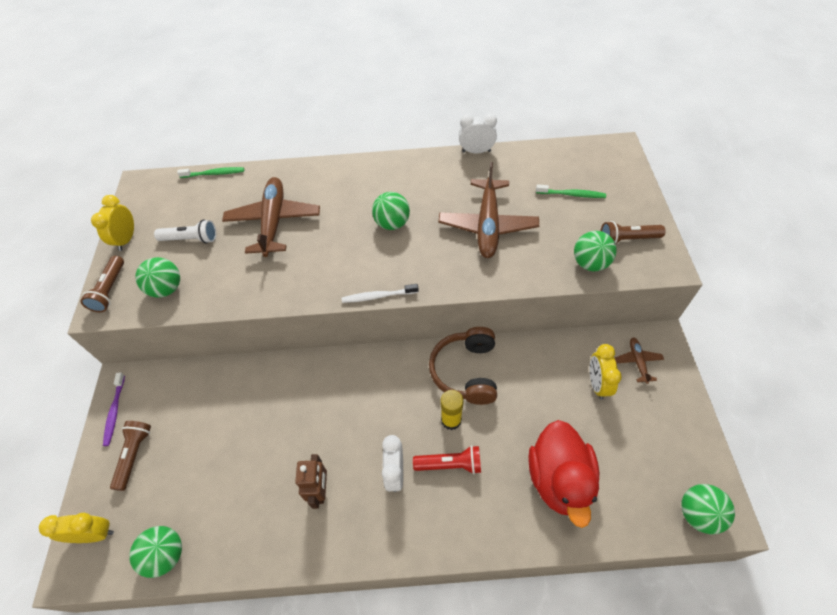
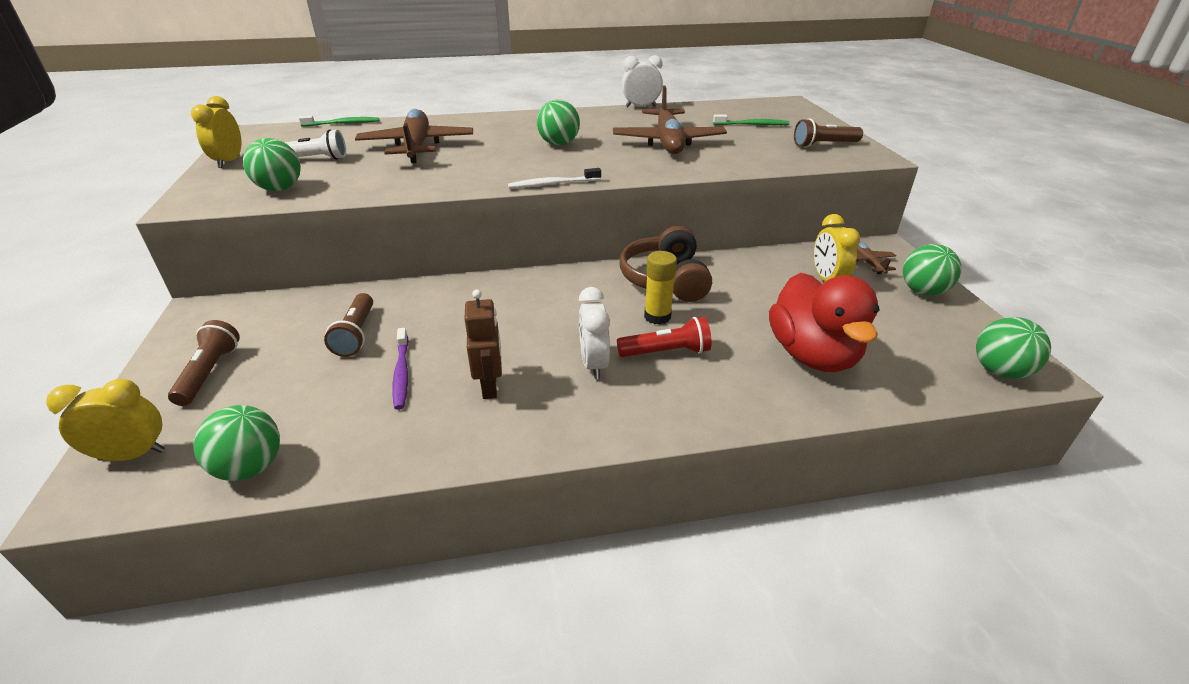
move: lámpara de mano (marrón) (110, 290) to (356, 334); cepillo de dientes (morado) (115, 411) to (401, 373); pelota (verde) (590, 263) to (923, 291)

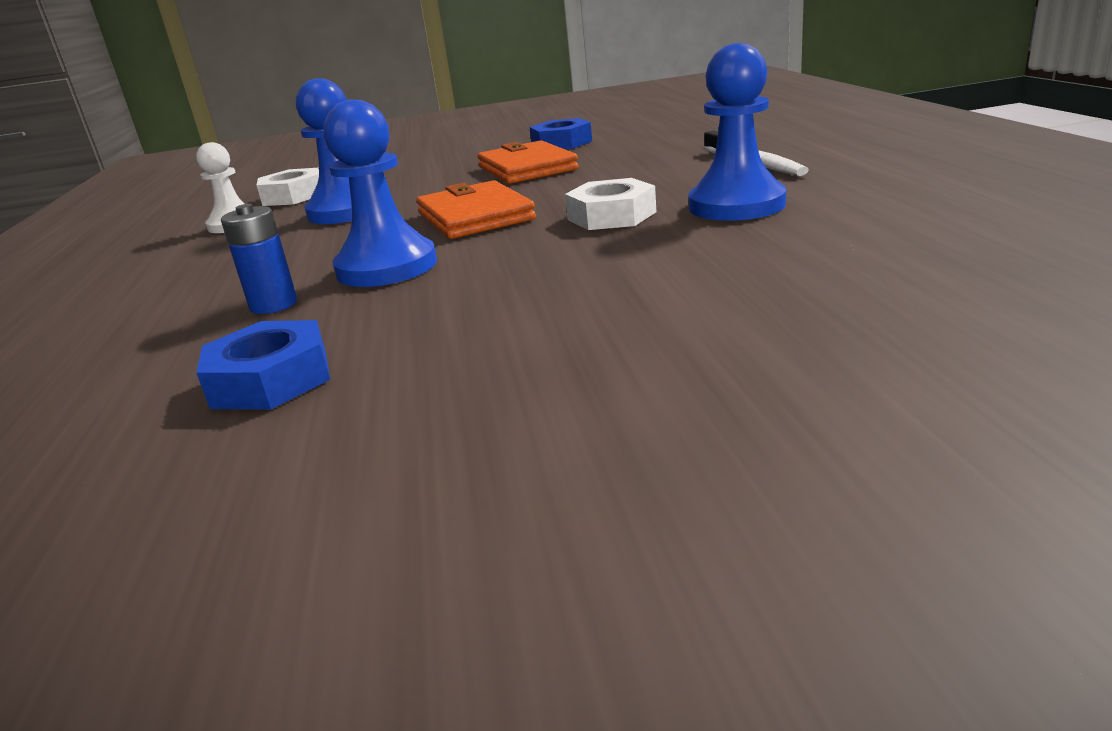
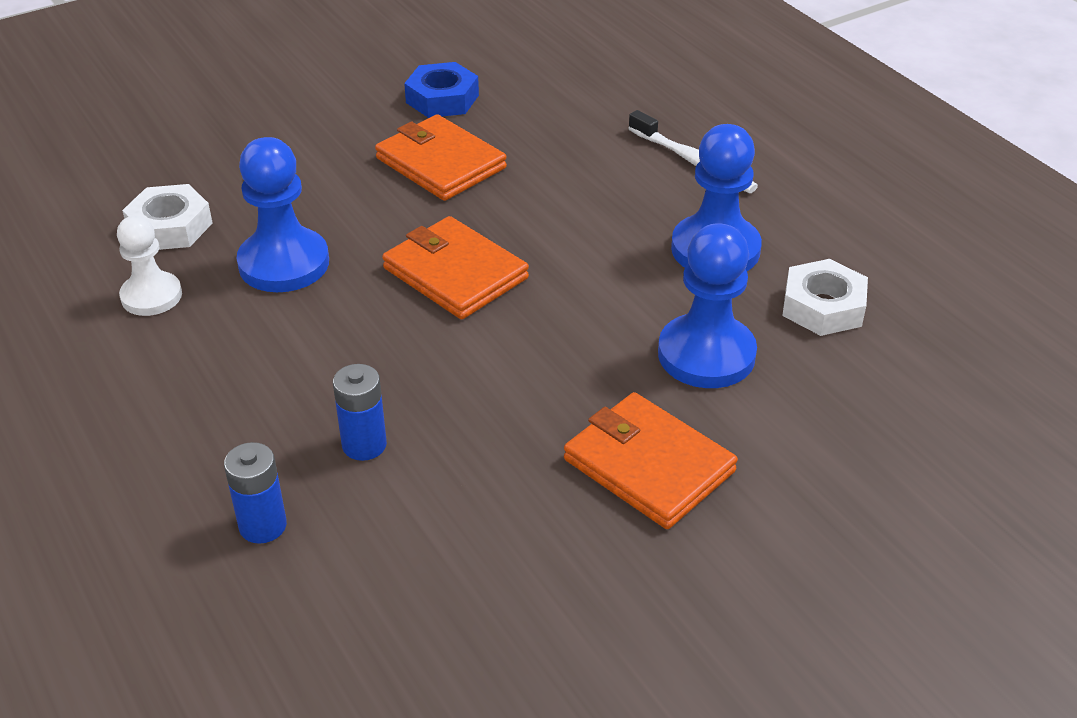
delete: tuerca (azul) (271, 379)
insert: pila (azul) (263, 526); cartera (naranja) (648, 465)
move: peón (azul) (387, 267) to (706, 354); tuerca (blanco) (611, 216) to (823, 306)

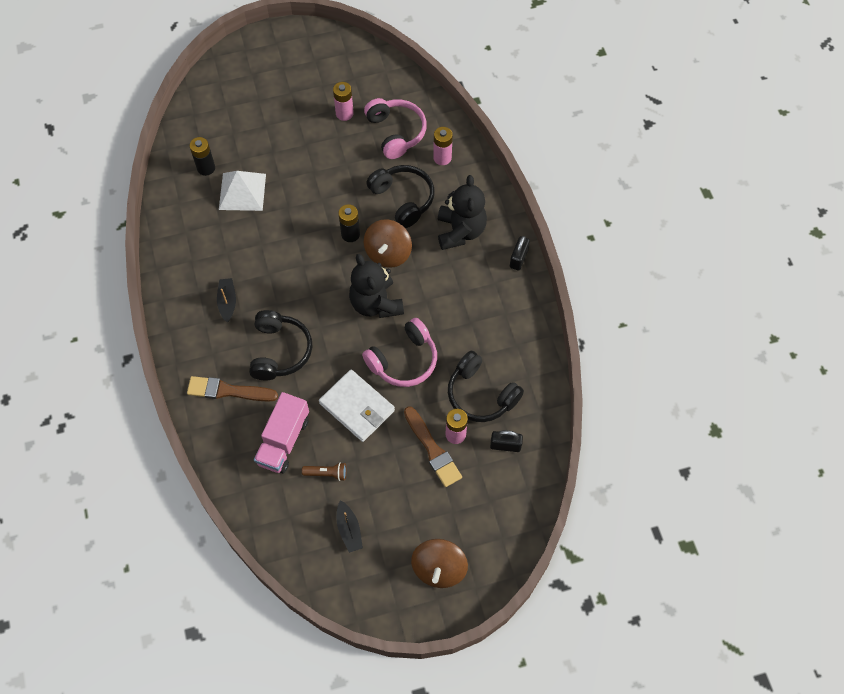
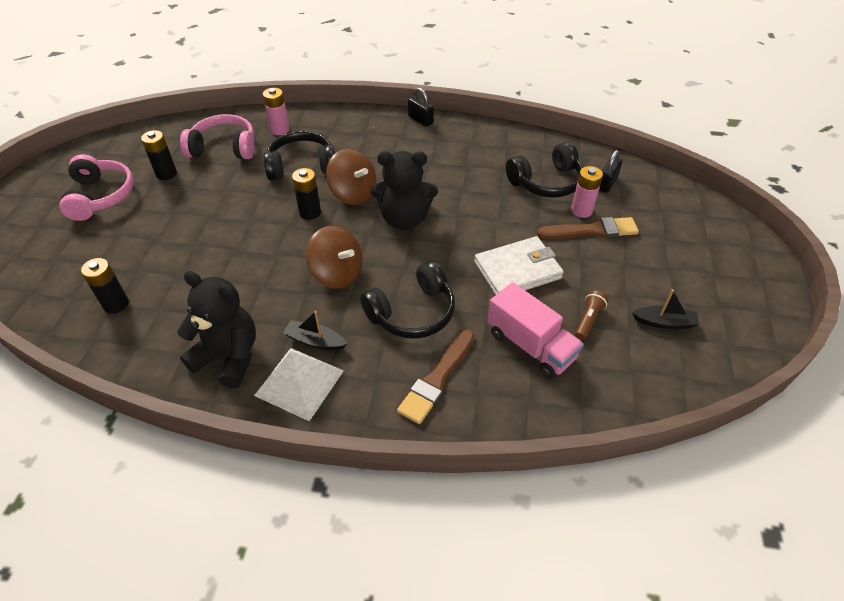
move: pirámide (blanco) (242, 191) to (299, 383); auriculares (rosa) (404, 360) to (101, 196); peonza (marrón) (439, 568) to (337, 274); osito (negro) (460, 231) to (228, 357)
recolor: pila (rosa) (344, 113) to pila (negro) (166, 174)
rotate: auriculares (negro) (280, 351) = (412, 312) 120 degrees clockwise

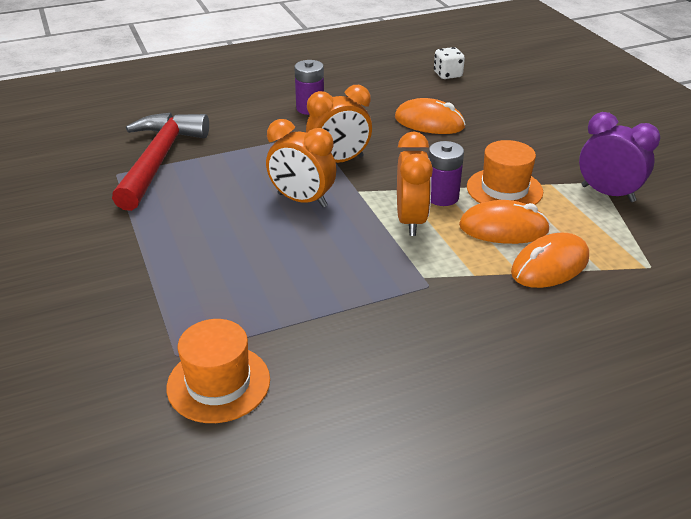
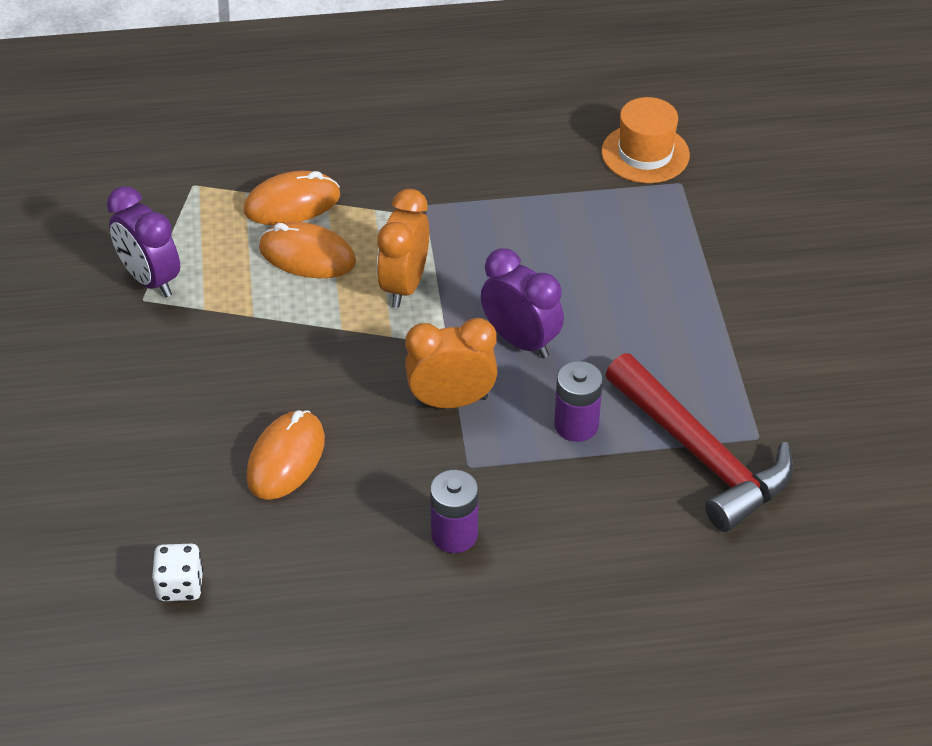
delete: sombrero (naranja) (504, 189)
move: pila (morado) (442, 197) to (576, 425)
recolor: despertador (naranja) (302, 200) to despertador (morado) (521, 341)
rotate: martillo (rojo) (159, 160) = (701, 454) 60 degrees counterclockwise; ratón (naranja) (429, 122) = (286, 458) 75 degrees clockwise

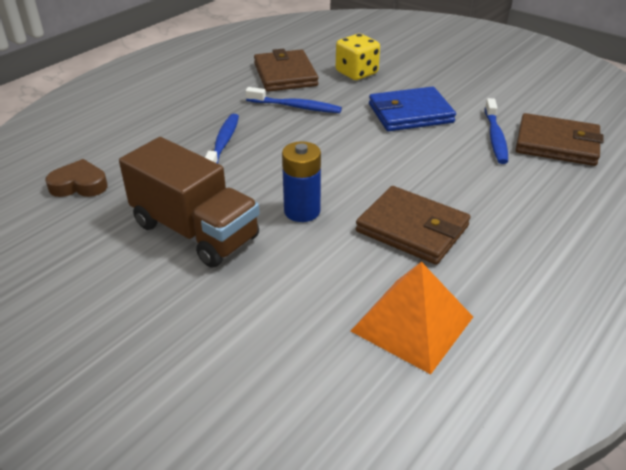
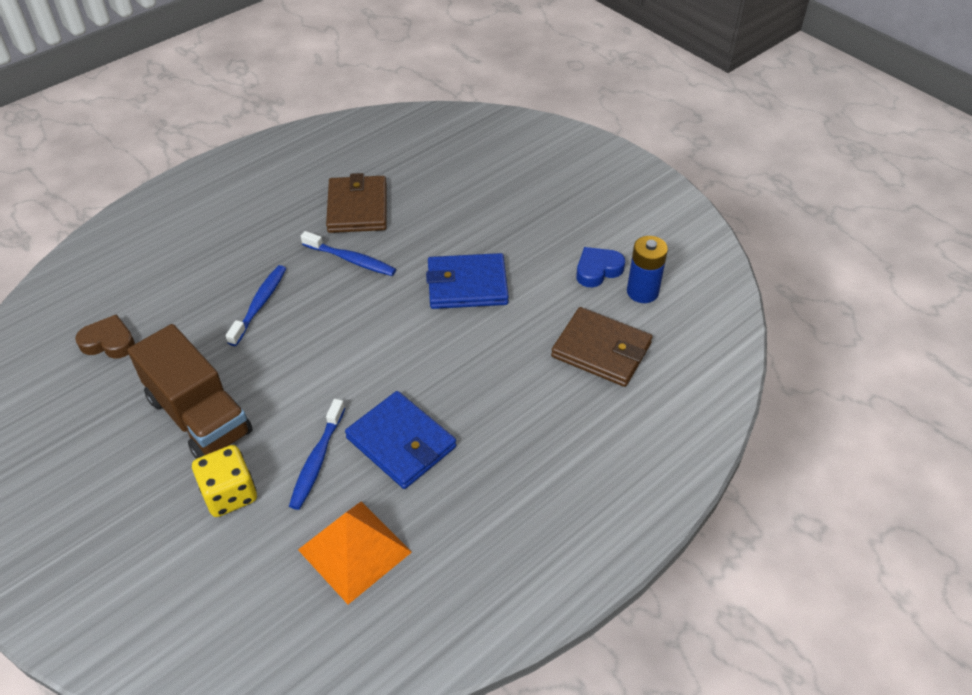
insert: corazón (azul) (597, 270)
move: pila (azul) (302, 211) to (642, 292); dado (amarillo) (356, 73) to (230, 494); cepillo de dientes (azul) (495, 137) to (317, 460)
recolor: cartera (marrón) (412, 229) to cartera (azul) (401, 442)

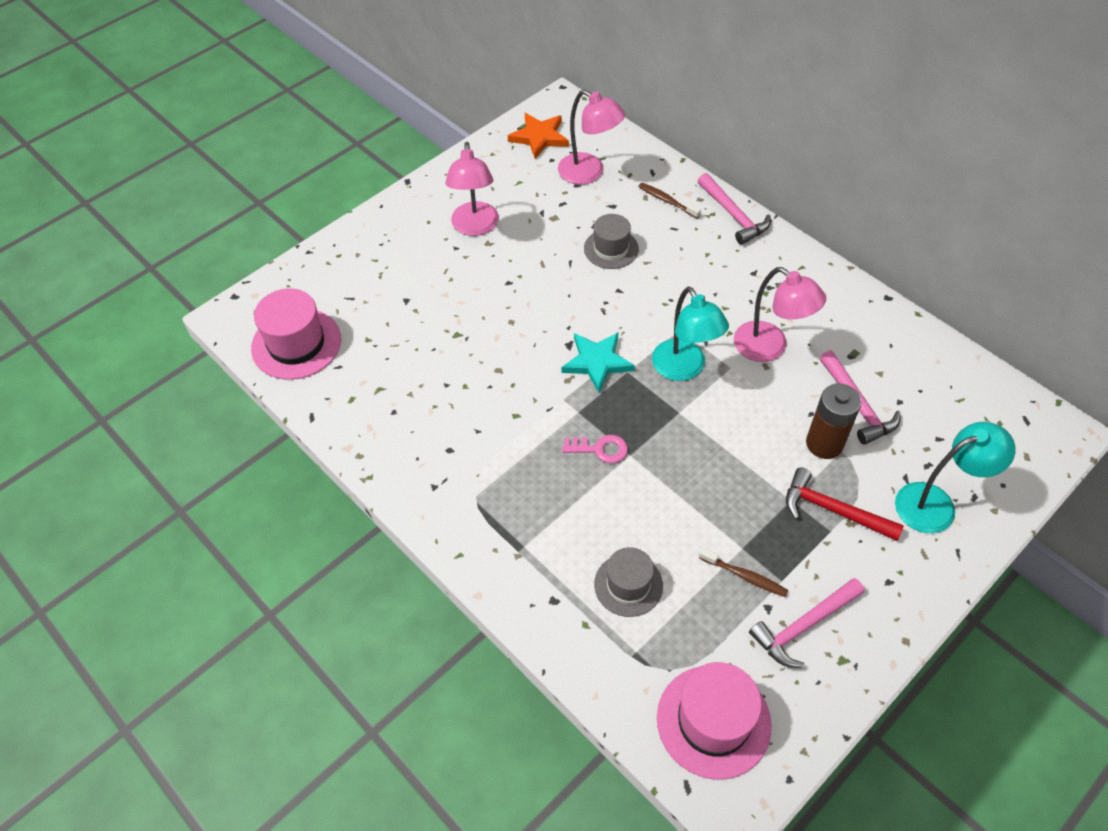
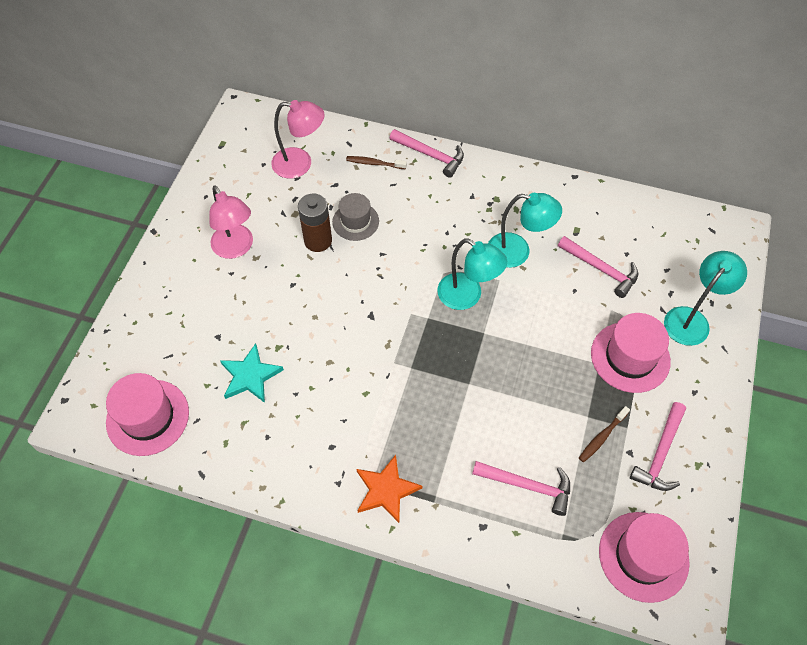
delete: llave (rosa) (600, 449)
move: estrella (naranja) (539, 137) to (386, 490); estrella (turquesa) (597, 362) to (250, 376); pila (marrón) (824, 443) to (318, 241)
replace: sombrero (gris) (628, 585) to martillo (rosa) (527, 486); martillo (rojo) (833, 510) to sombrero (rosa) (630, 357)
recolor: lámpara (rosa) (769, 348) to lámpara (turquesa) (517, 252)
rotate: cepillo de dientes (marrón) (745, 576) = (602, 437) 135 degrees clockwise

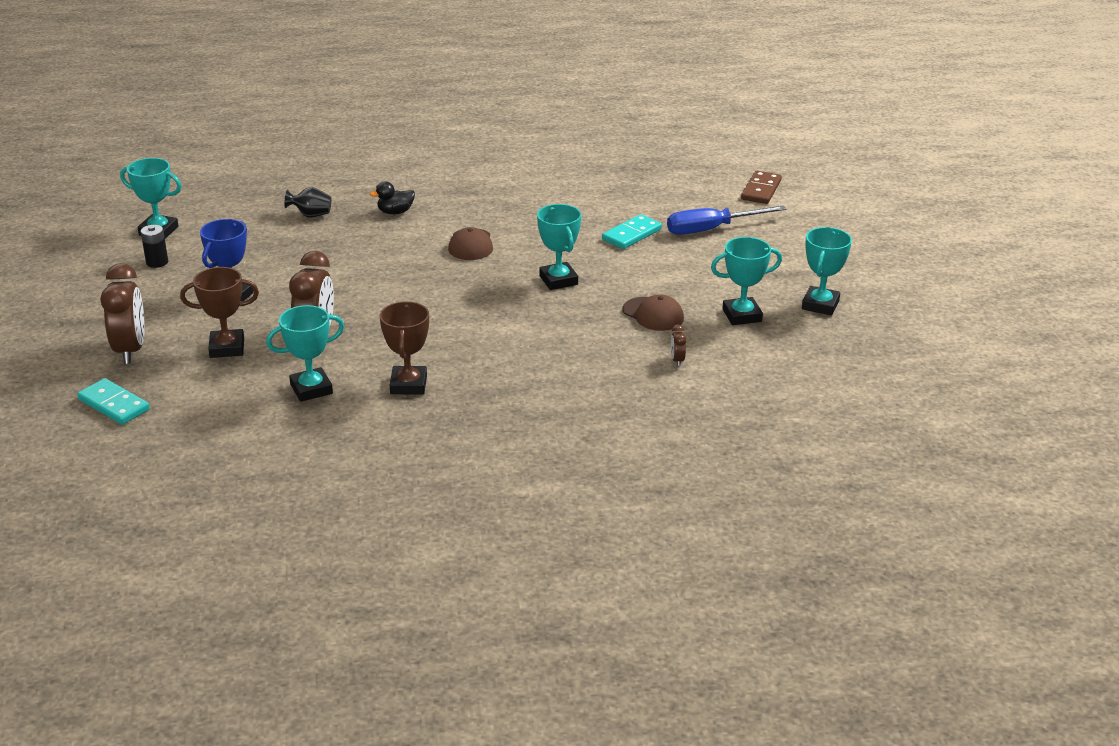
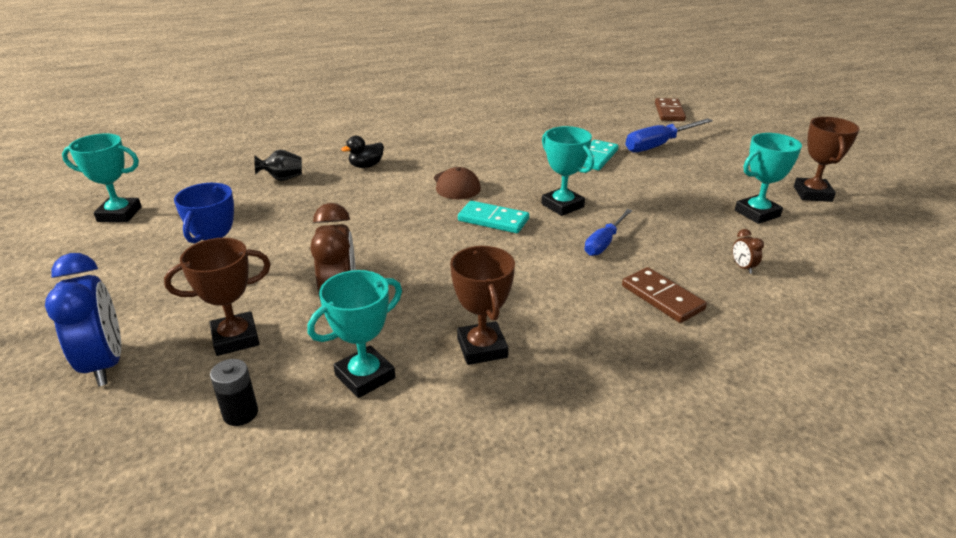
delete: gorra (marrón) (653, 314)
insert: destornillador (azul) (604, 242); ficha de dominó (marrón) (662, 297)
move: ficha de dominó (turquesa) (114, 405) to (493, 220); pila (negro) (157, 262) to (240, 413)
recolor: despertador (marrón) (130, 350) to despertador (azul) (105, 364); trofeo (turquesa) (820, 305) to trofeo (marrón) (812, 194)

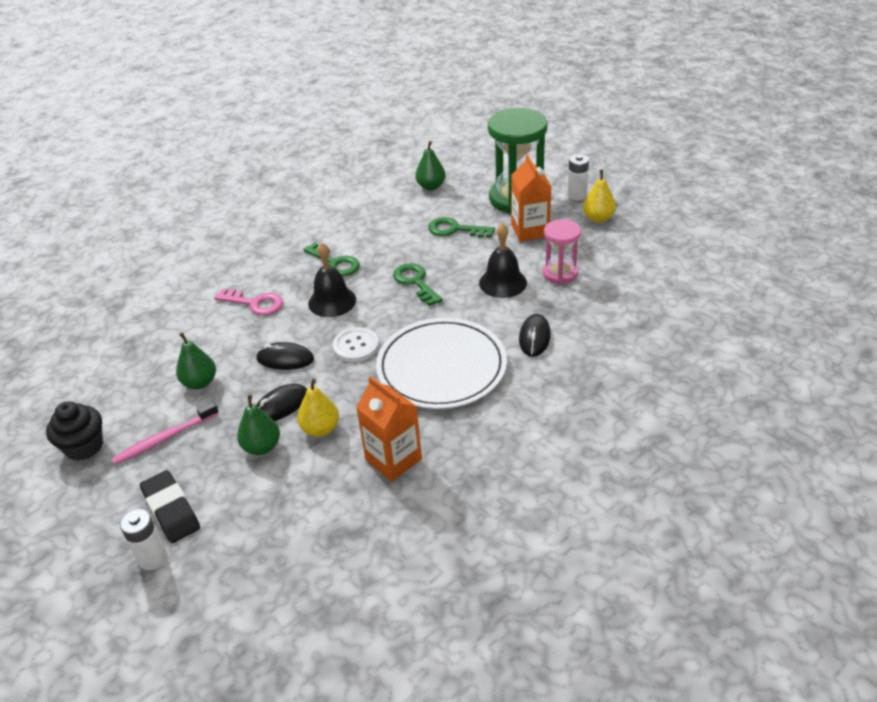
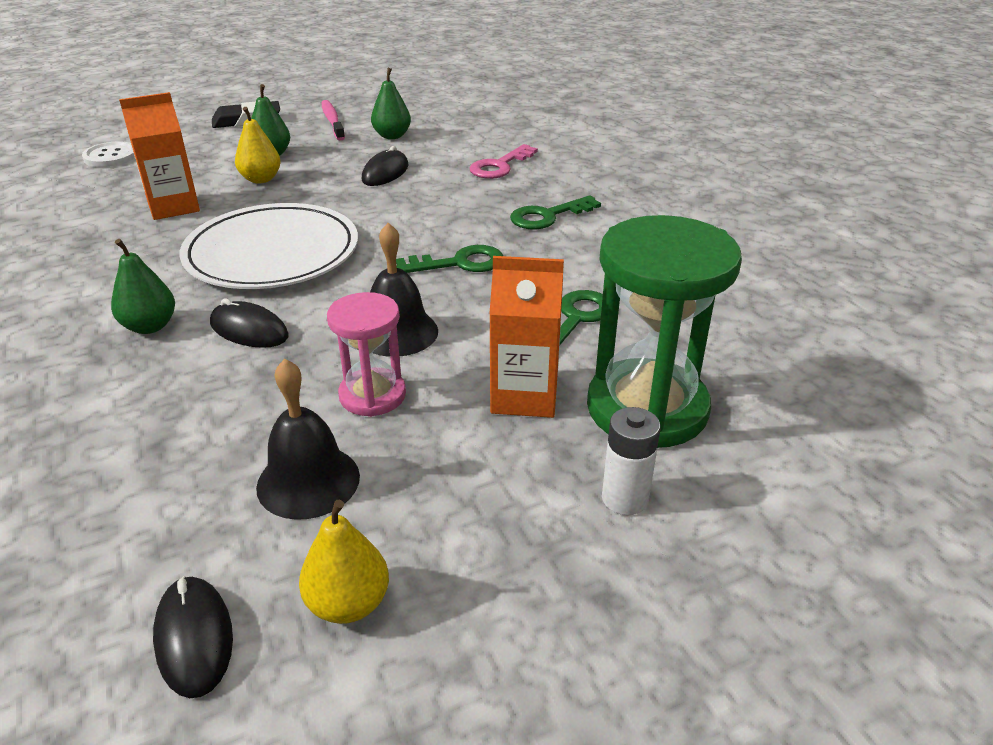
delete: magdalena (negro) (84, 447); pila (blanco) (152, 558)
move: ratón (negro) (281, 406) to (194, 638); campana (negro) (332, 301) to (308, 481); botón (blanco) (356, 346) to (110, 156); pera (verde) (431, 186) to (150, 326); pera (amarillo) (598, 218) to (348, 604)

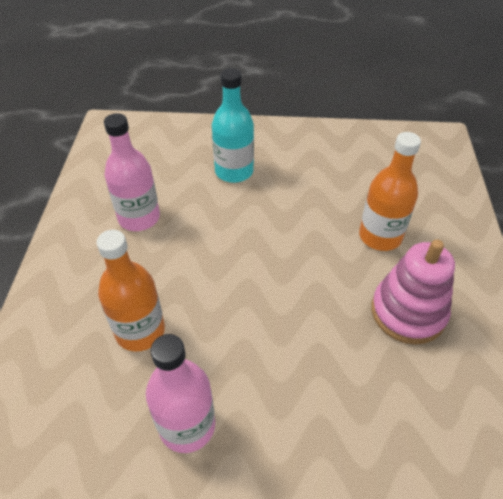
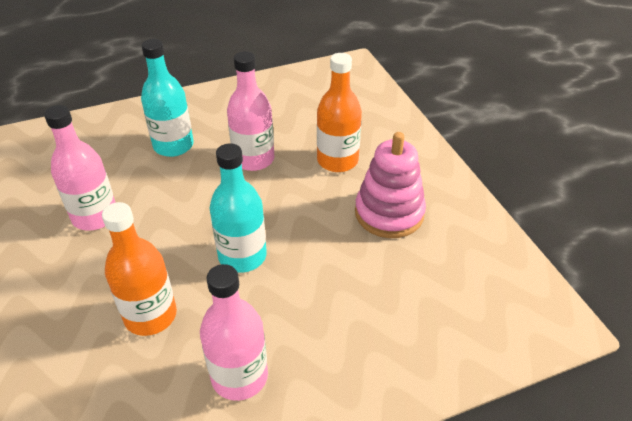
insert: botella (turquesa) (242, 256); botella (rosa) (253, 159)

